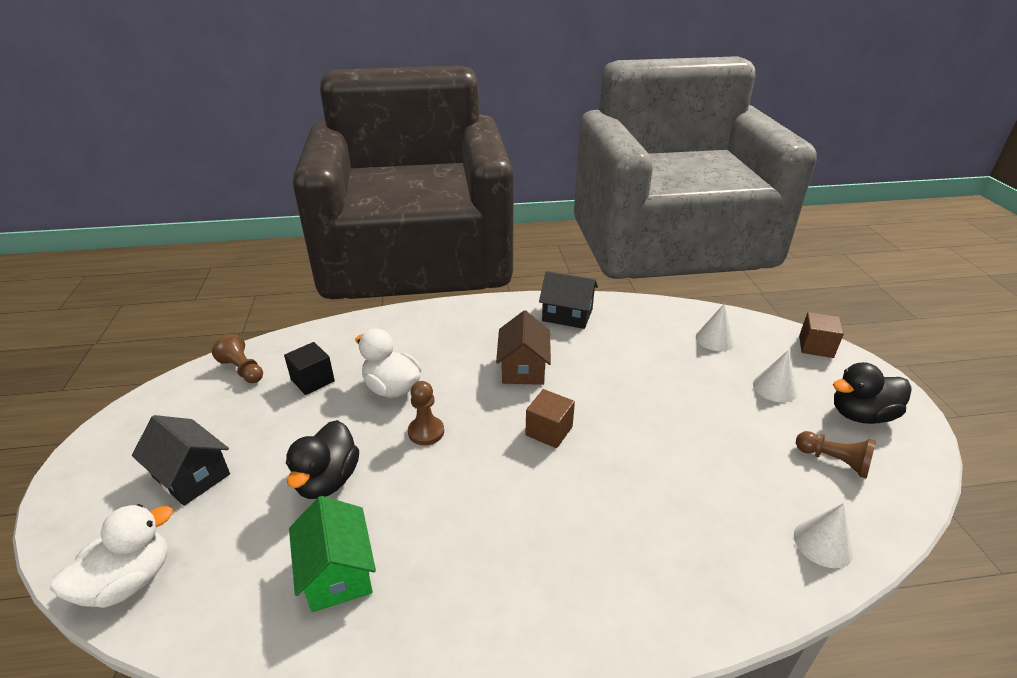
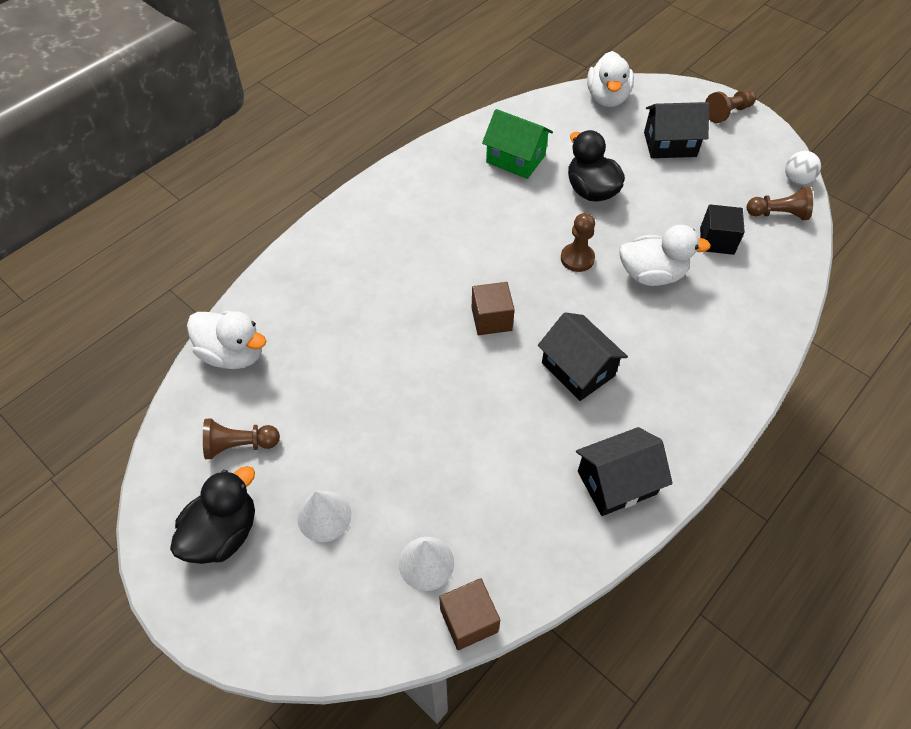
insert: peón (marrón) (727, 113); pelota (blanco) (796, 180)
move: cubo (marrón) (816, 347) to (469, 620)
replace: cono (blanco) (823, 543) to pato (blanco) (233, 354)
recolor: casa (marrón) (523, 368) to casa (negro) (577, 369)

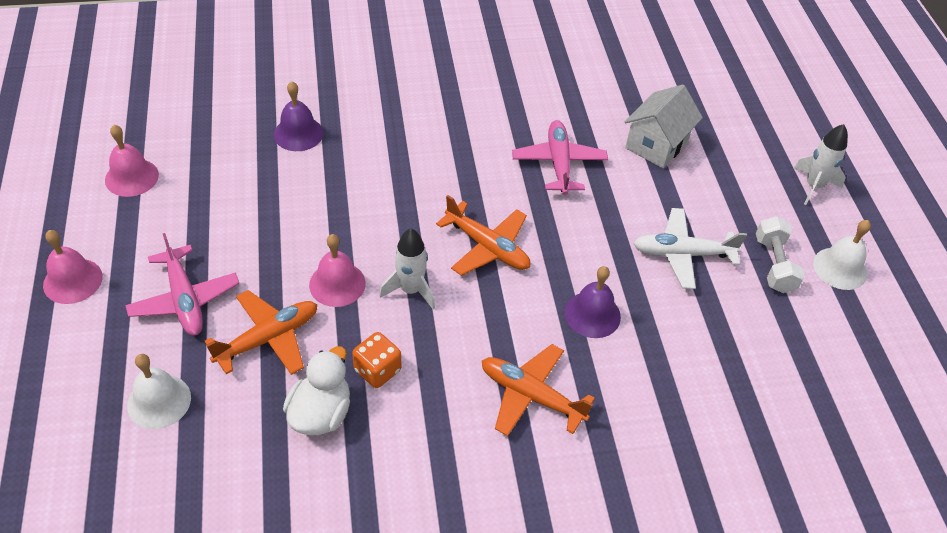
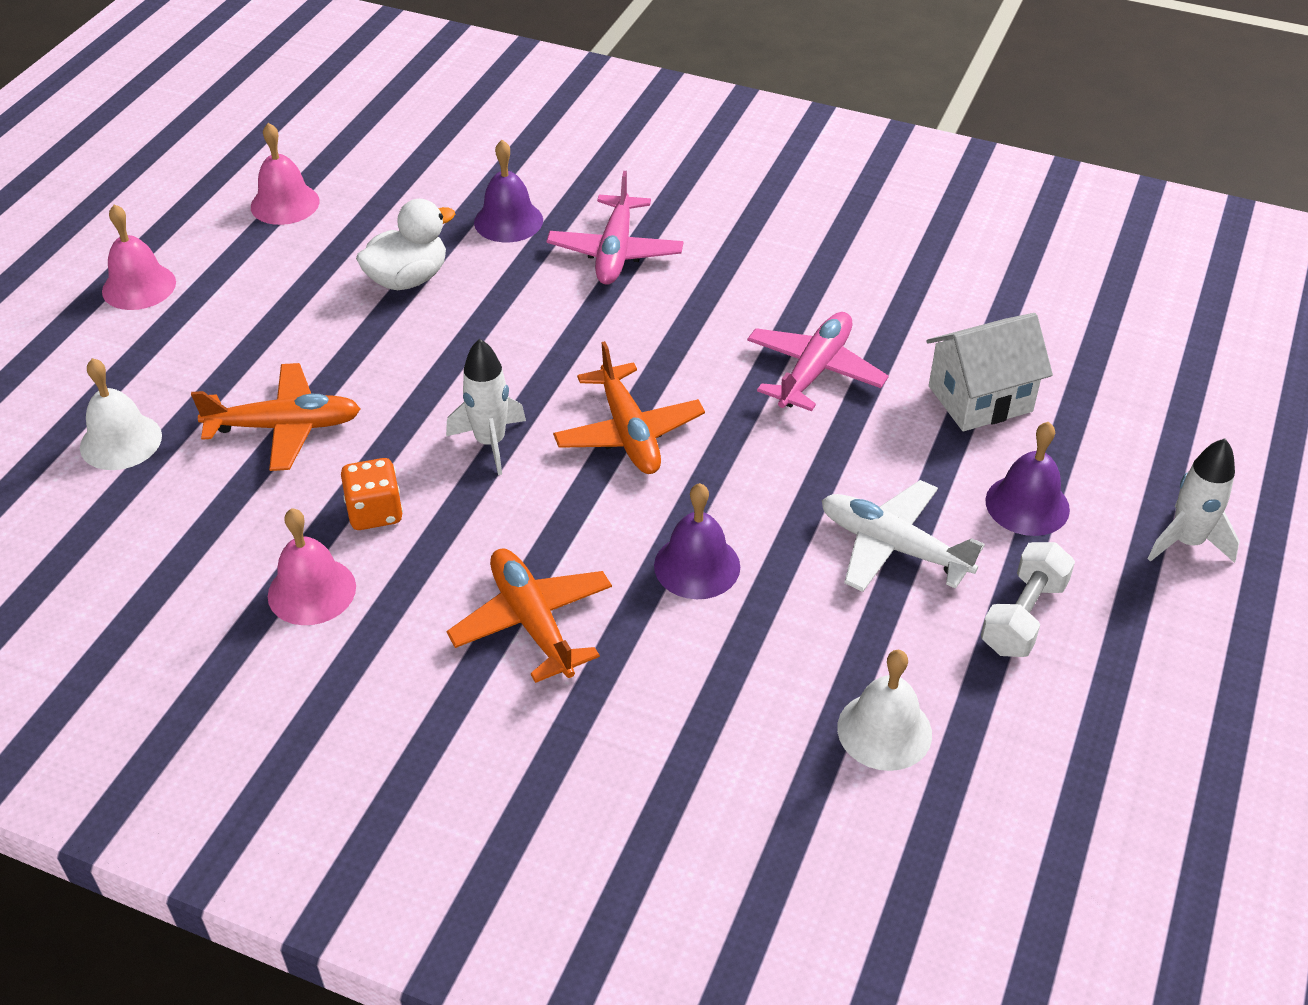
insert: campana (morado) (1027, 505)
move: avión (rosa) (184, 300) to (615, 252); pato (blanco) (321, 413) to (408, 279); campana (rosa) (337, 284) to (312, 591); campana (blanco) (840, 268) to (884, 730)

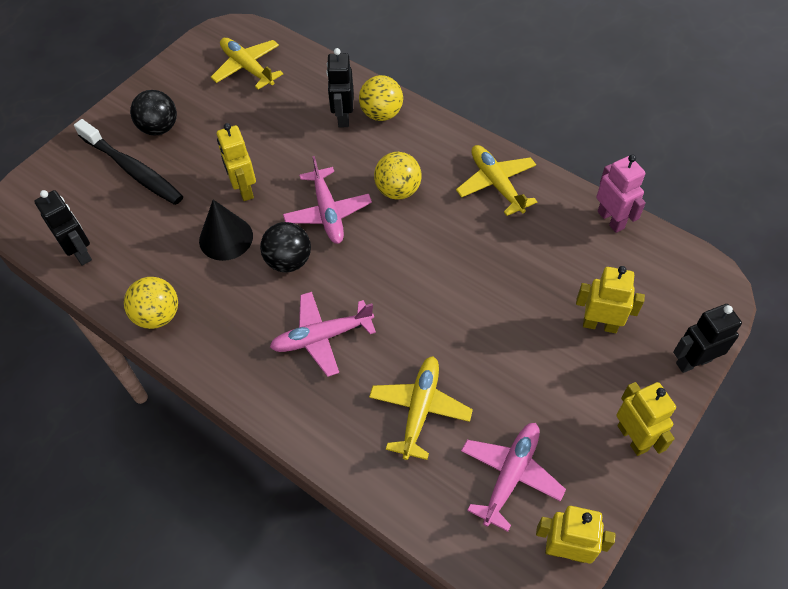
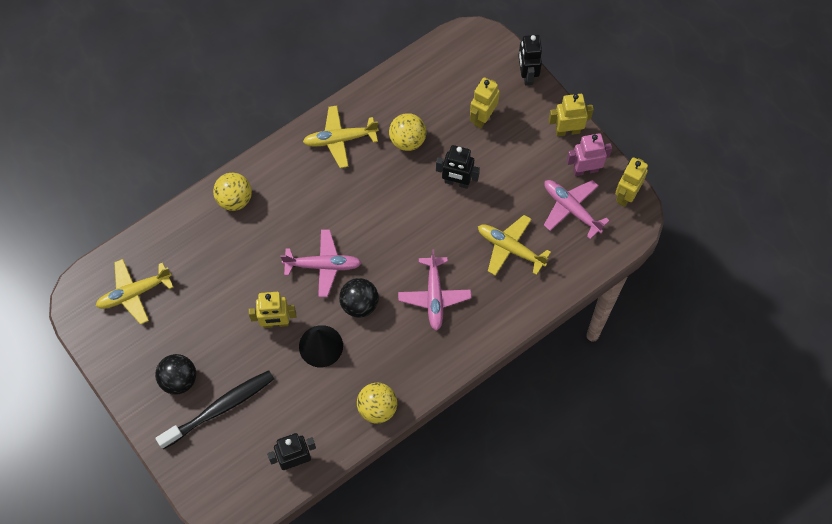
move: robot (negro) (343, 117) to (457, 182); pelota (amarillo) (398, 190) to (407, 140); robot (rosa) (611, 220) to (585, 170)

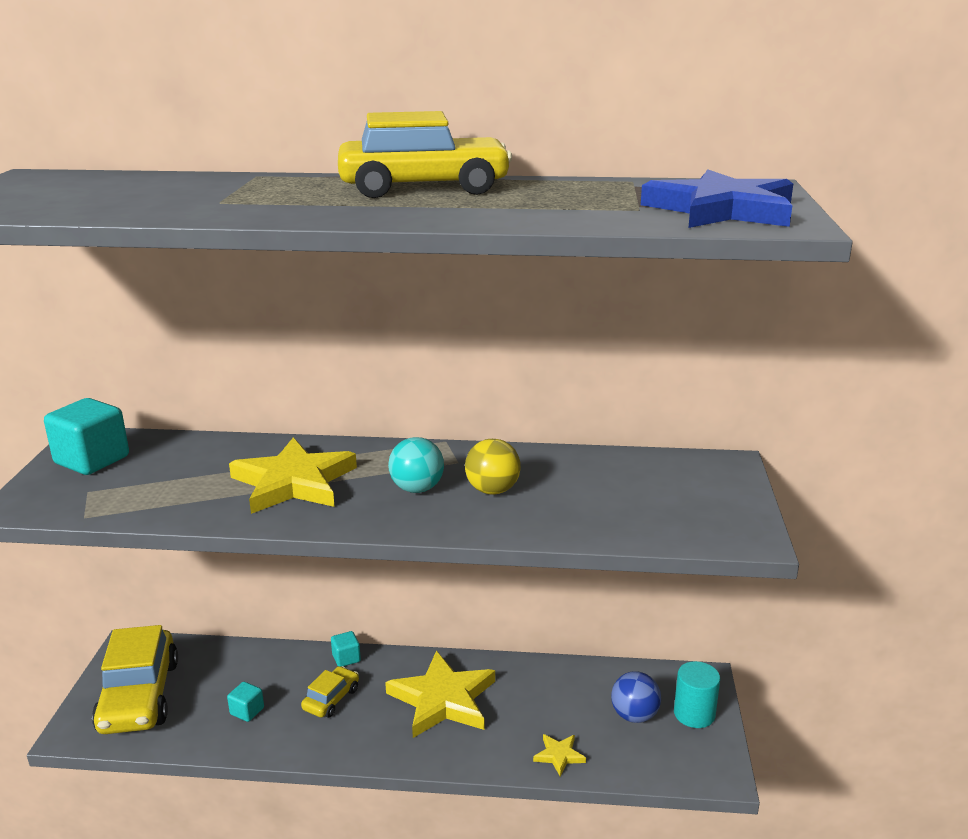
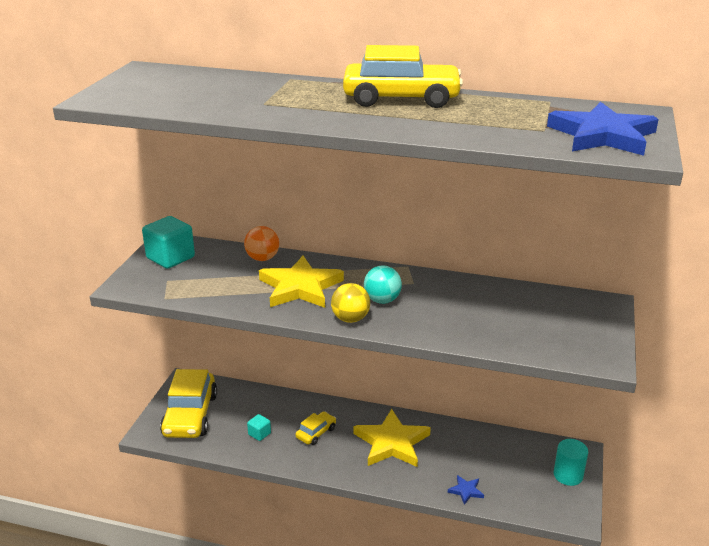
delete: cubo (turquesa) (346, 658); pelota (azul) (634, 715)
insert: pelota (naranja) (262, 258)
move: pelota (amarillo) (492, 490) to (350, 319)
recolor: estrella (amarillo) (559, 755) to estrella (azul) (466, 491)

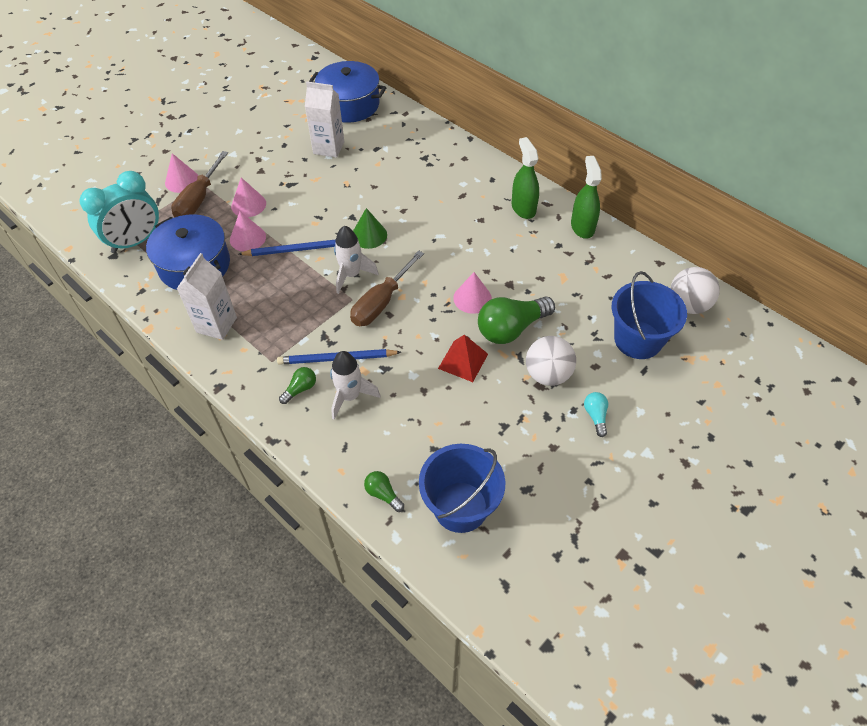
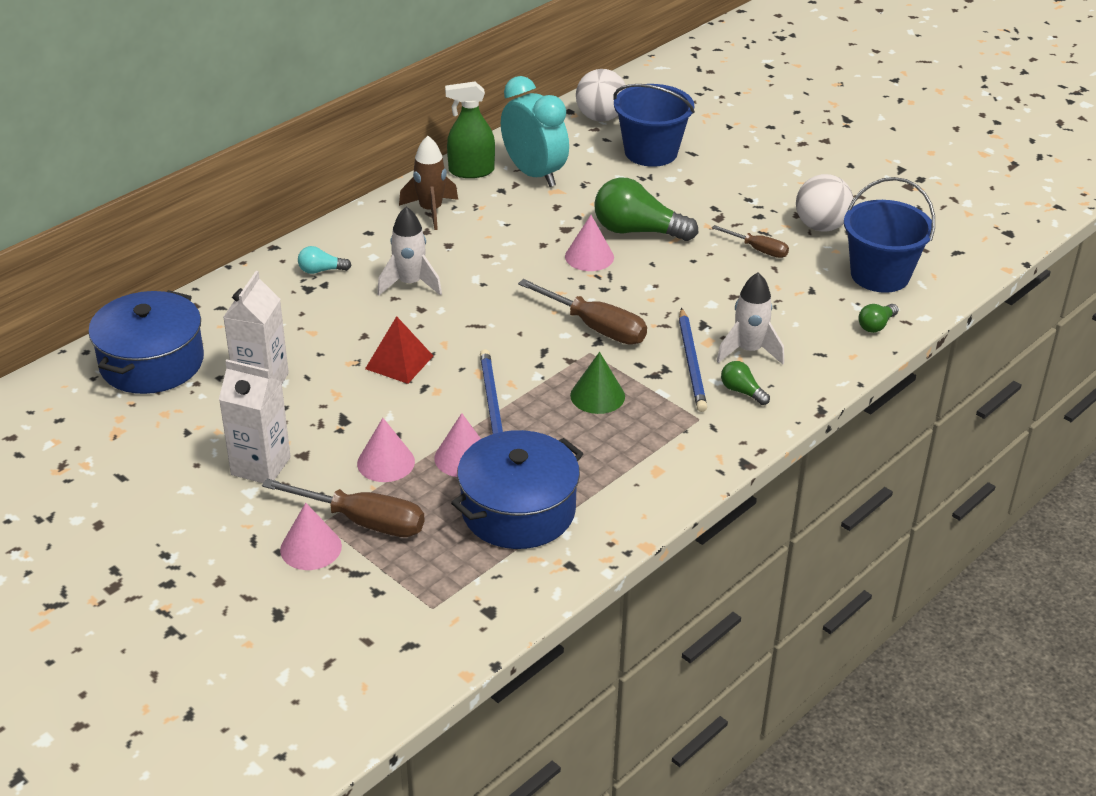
insert: destornillador (marrón) (759, 250)
move: despertador (turquesa) (136, 242) to (534, 174); cartón de leche (blanco) (216, 325) to (261, 466); cohete (blanco) (351, 275) to (410, 284); cono (verde) (369, 235) to (597, 396); pirámide (rojo) (463, 361) to (399, 362); pelota (blanco) (548, 374) to (821, 226); bombilla (turquesa) (595, 416) to (321, 270)
replace: pulverizador (verde) (523, 208) to cohete (marrón) (431, 211)
rotate: bombilla (verde) (511, 329) = (637, 231) 135 degrees clockwise

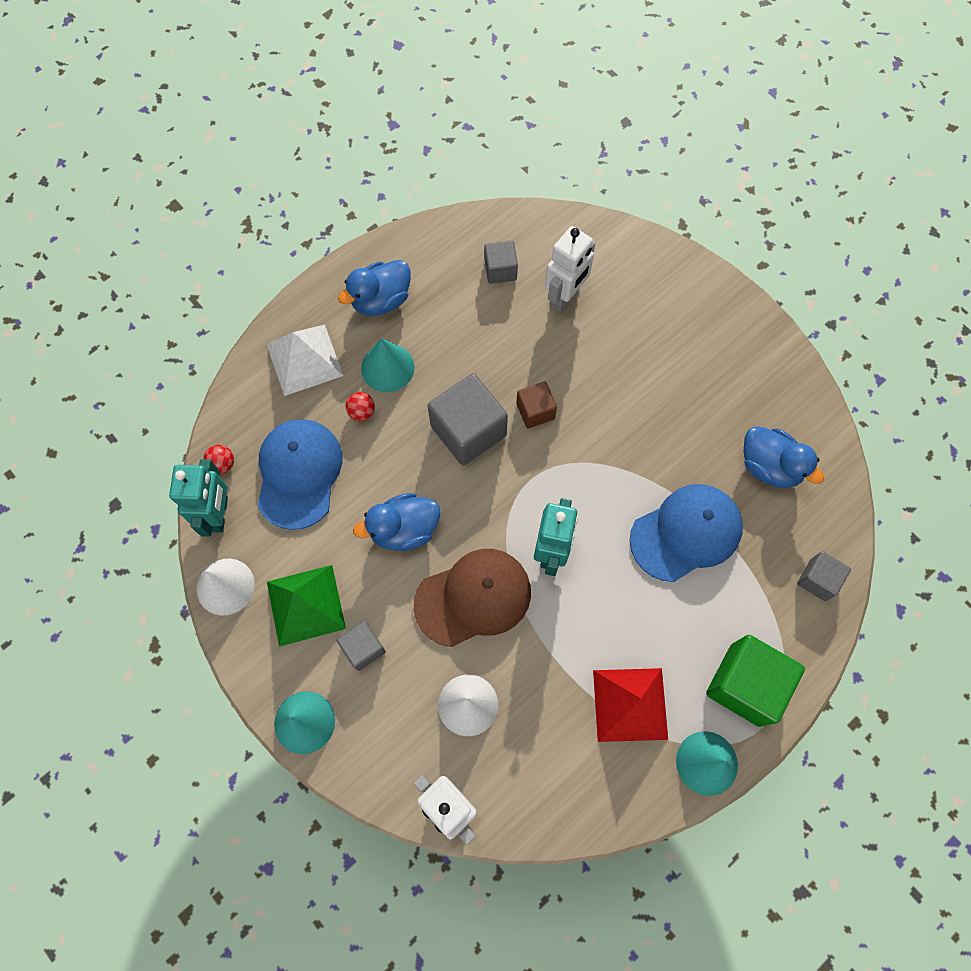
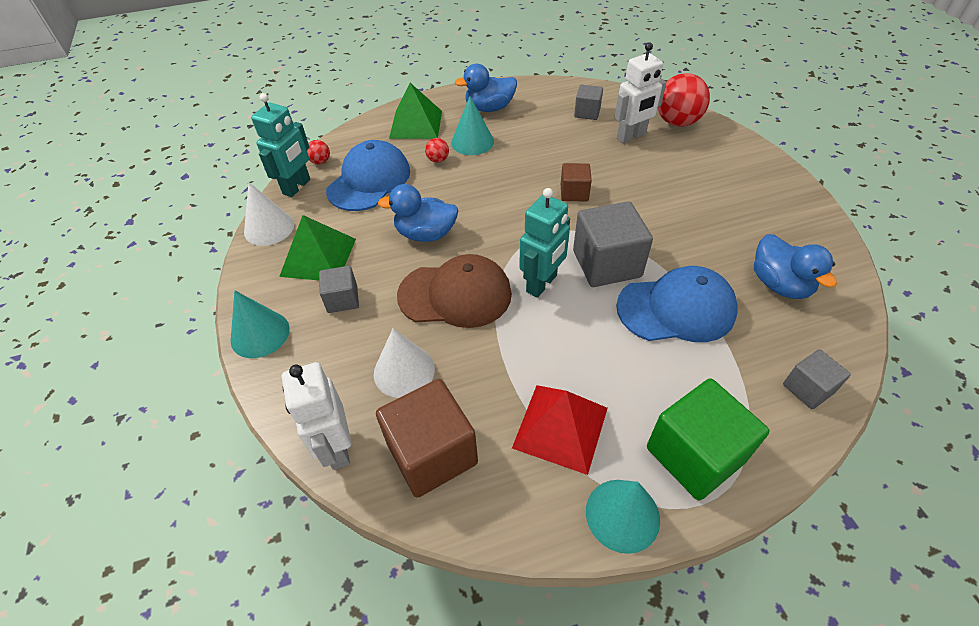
insert: cubo (marrón) (432, 453); pelota (rojo) (677, 122)
move: cubo (gris) (468, 431) to (606, 264)
recolor: pirámide (blanco) (304, 359) to pirámide (verde) (416, 124)

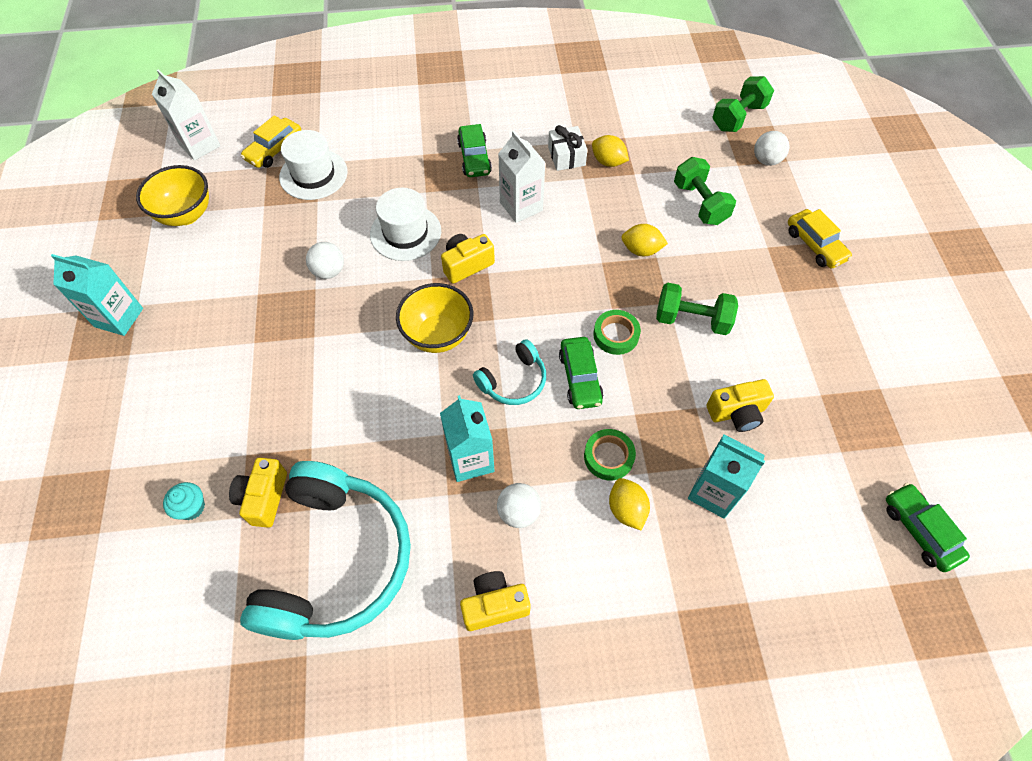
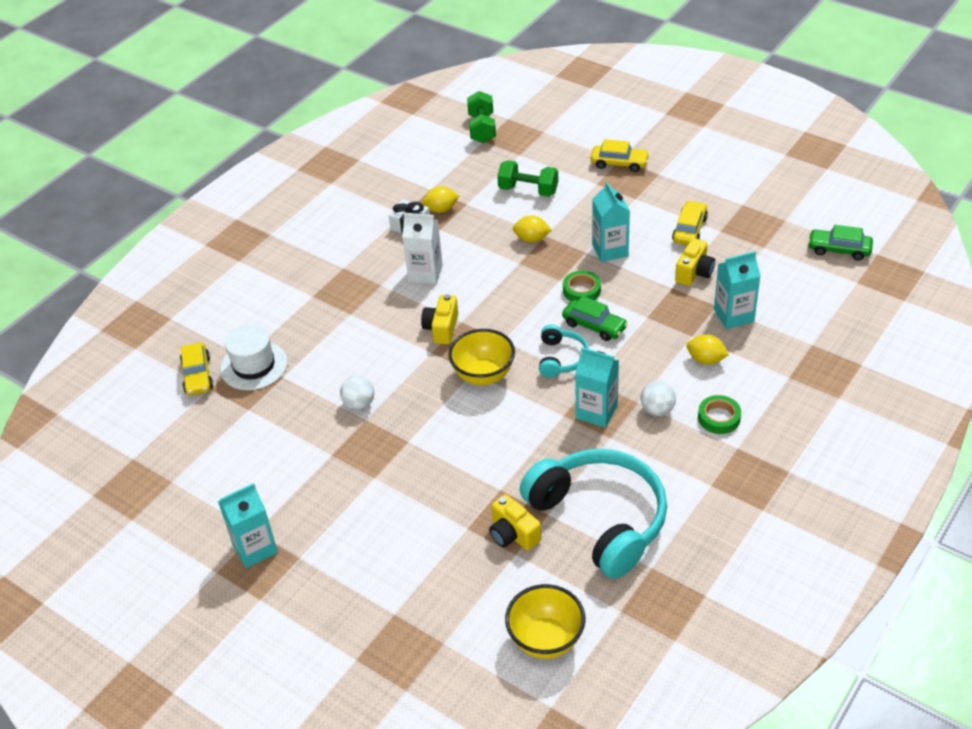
delete: cartón de leche (blanco) (200, 145); magdalena (turquesa) (191, 507); sombrero (blanco) (405, 233); coche (verde) (474, 158); cámara (amarillo) (494, 605); pelota (blanco) (766, 160)
insert: coche (amarillo) (689, 230)
move: cuenco (amarillo) (186, 215) to (546, 639); cinta adhesiva (verde) (608, 457) to (719, 418)
replace: mancuerna (verde) (692, 320) to cartón de leche (turquesa) (610, 250)
rotate: limón (amarillo) (641, 250) = (532, 239) 45 degrees clockwise

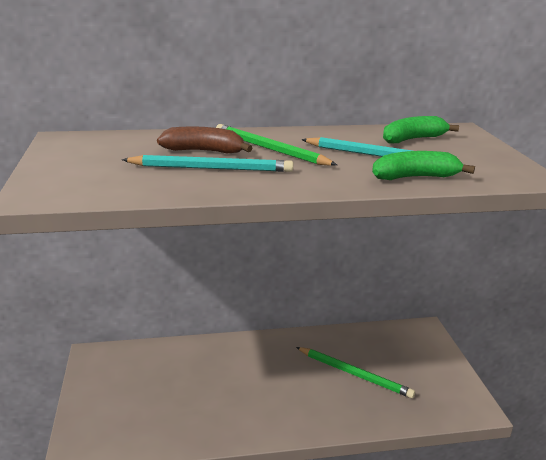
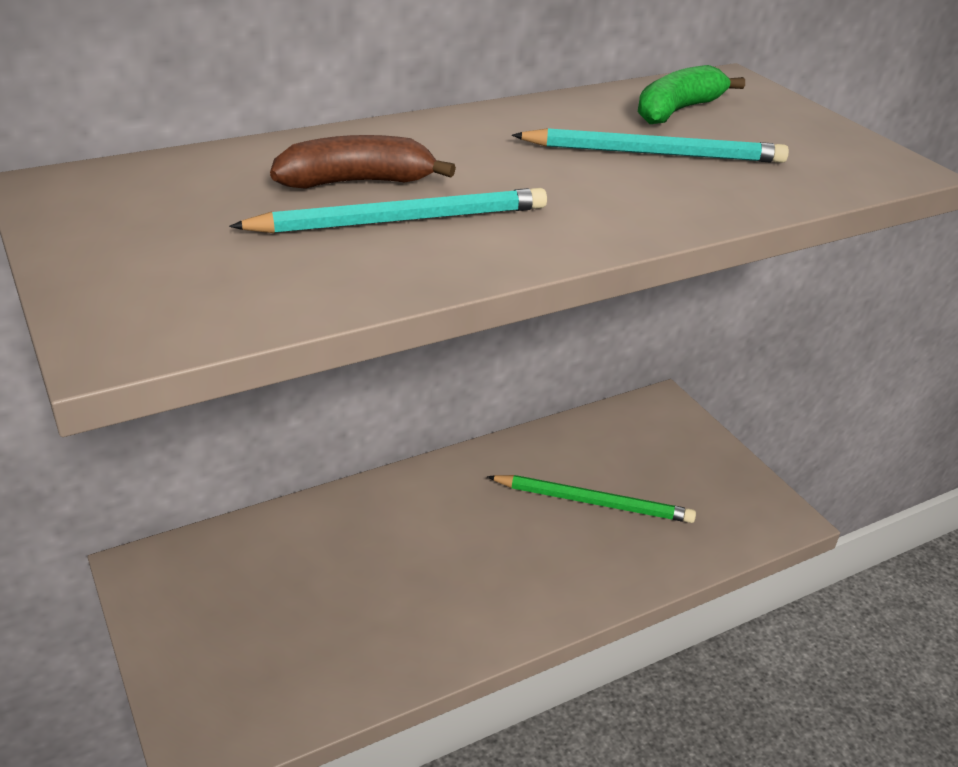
delete: lápiz (verde) (269, 149); plátano (verde) (415, 177)

